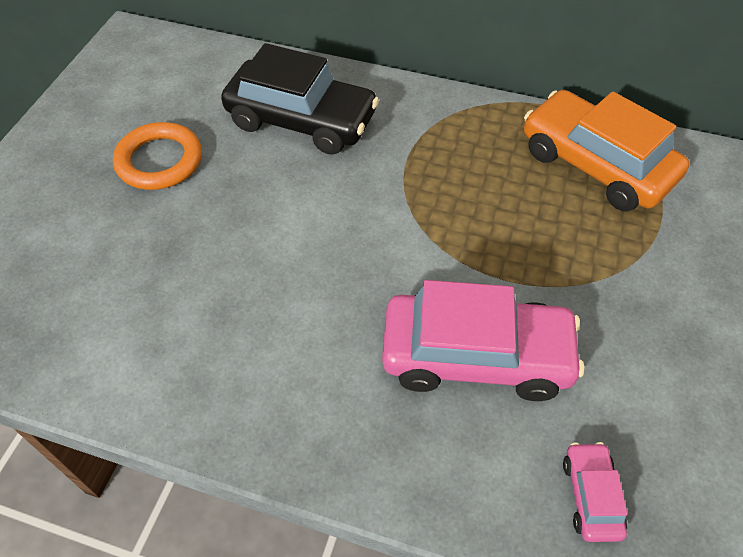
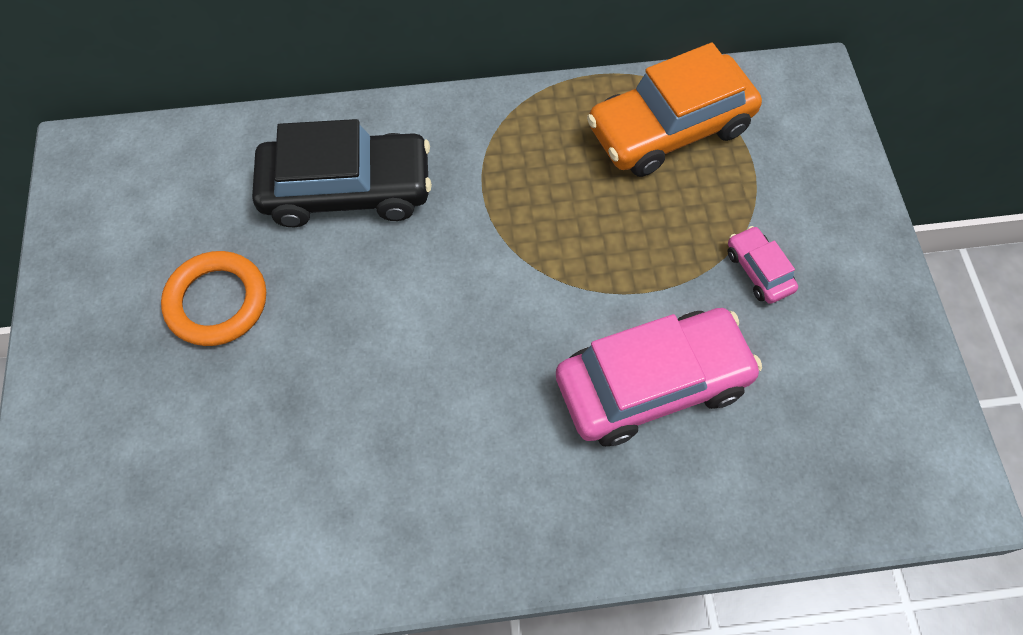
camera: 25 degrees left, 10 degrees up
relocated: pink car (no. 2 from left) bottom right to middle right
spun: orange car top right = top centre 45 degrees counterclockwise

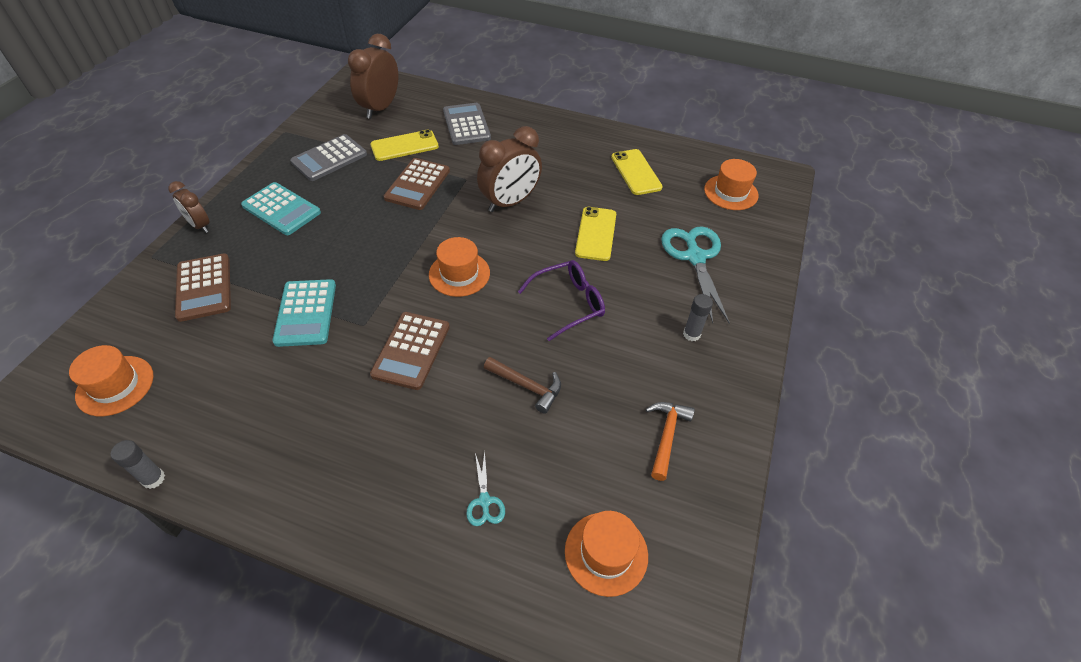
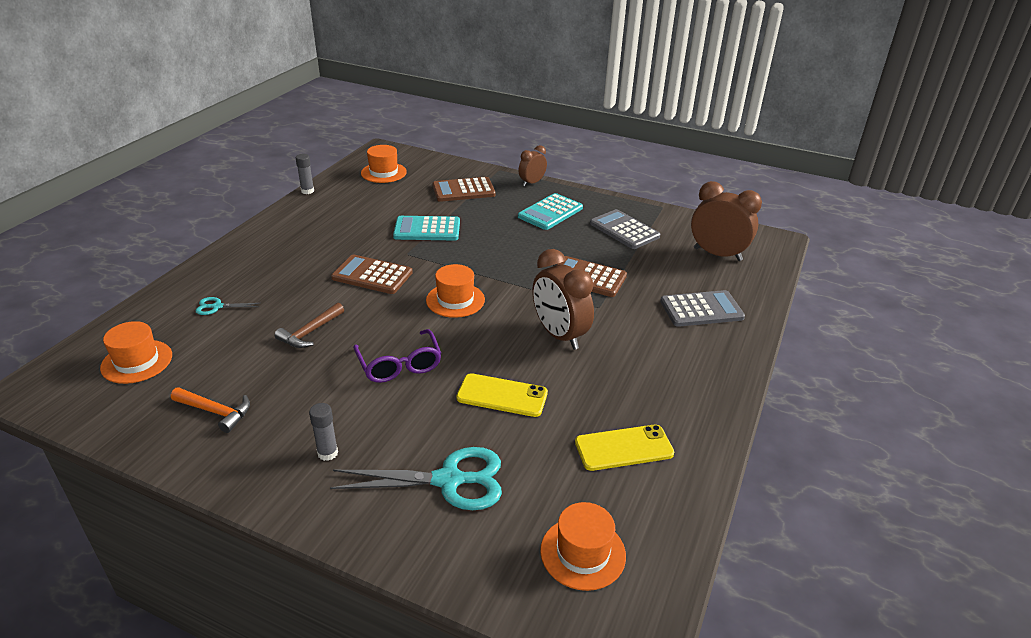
camera: 95 degrees right, 15 degrees down
missing: yellow phone (no. 1 from left) top centre

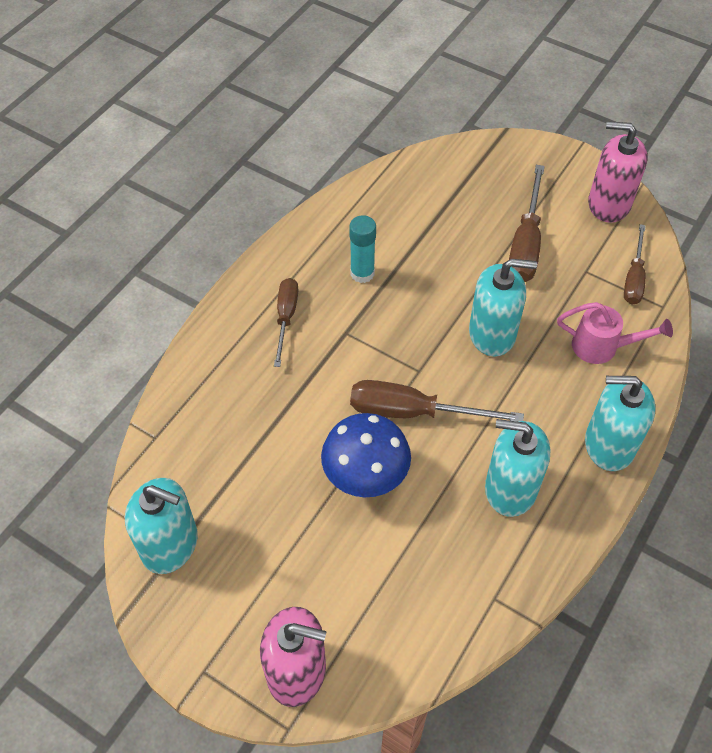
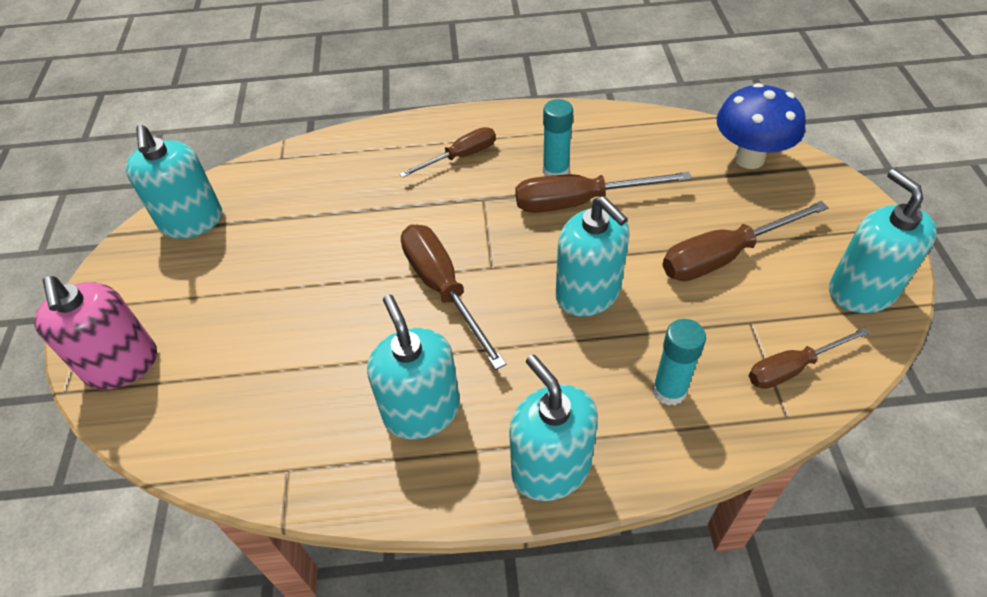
camera: 55 degrees right, 5 degrees down
appeared: brown screwdriver (no. 3 from left) top centre
relocated: blue mushroom centre to top right
exchanged: pink watering can middle right to turquoise glue stick (no. 2 from left) middle right
colour: pink soap dispenser (no. 2 from left) top right to turquoise soap dispenser (no. 5 from left) middle right

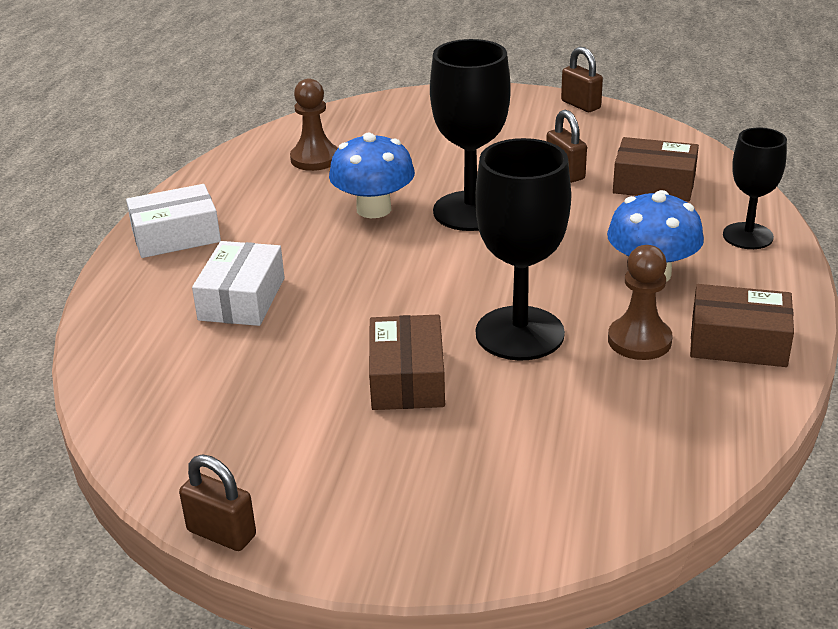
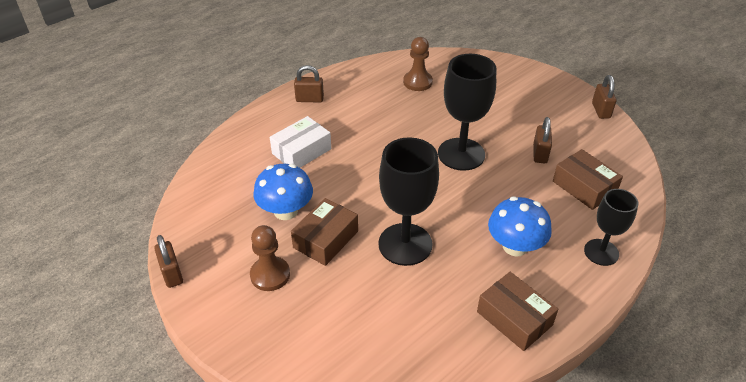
camera: 35 degrees right, 10 degrees up
relocated: brown pawn (no. 2 from left in the first image) middle right to brown pawn (no. 1 from left) bottom centre; blue mushroom (no. 1 from left) top centre to centre
exchanged: white box (no. 1 from left) middle left to brown padlock (no. 2 from left) top centre

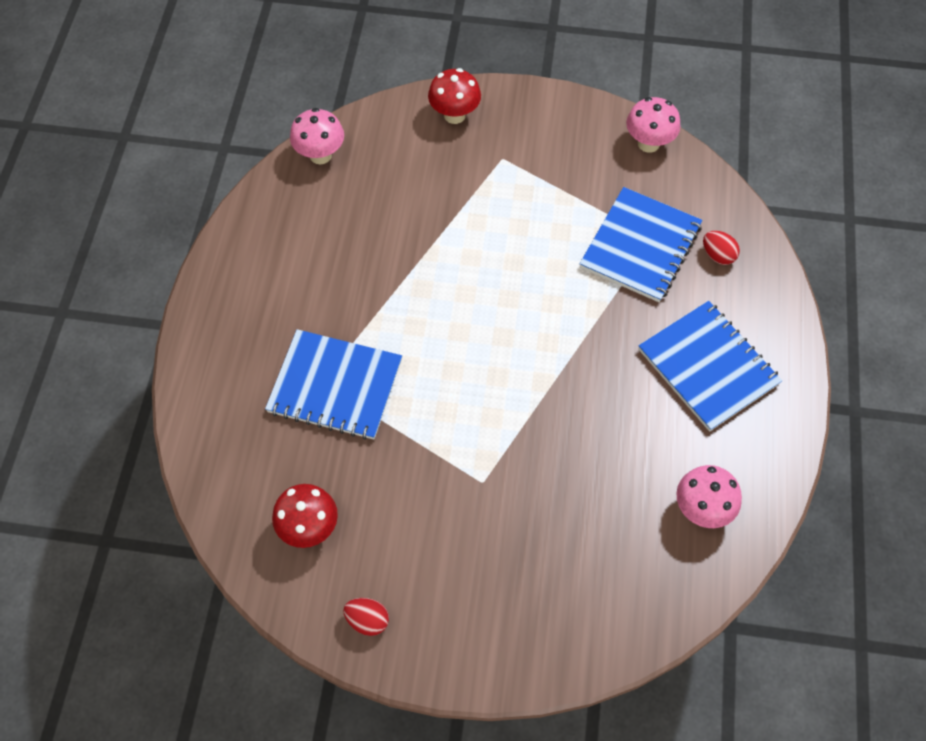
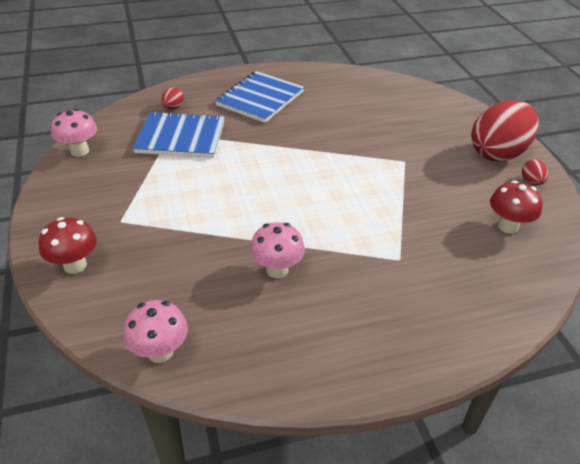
camera: 115 degrees left, 20 degrees down
missing: blue notebook (no. 1 from left) centre
appeared: red egg (no. 2 from left) top right
relocated: pink mushroom (no. 3 from left) bottom right to centre

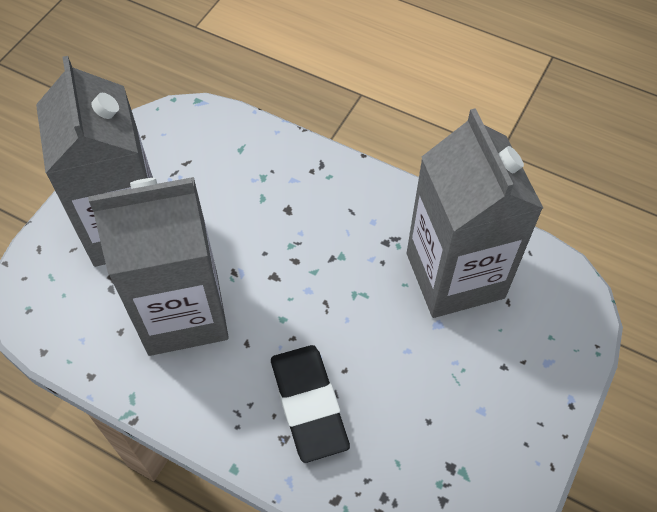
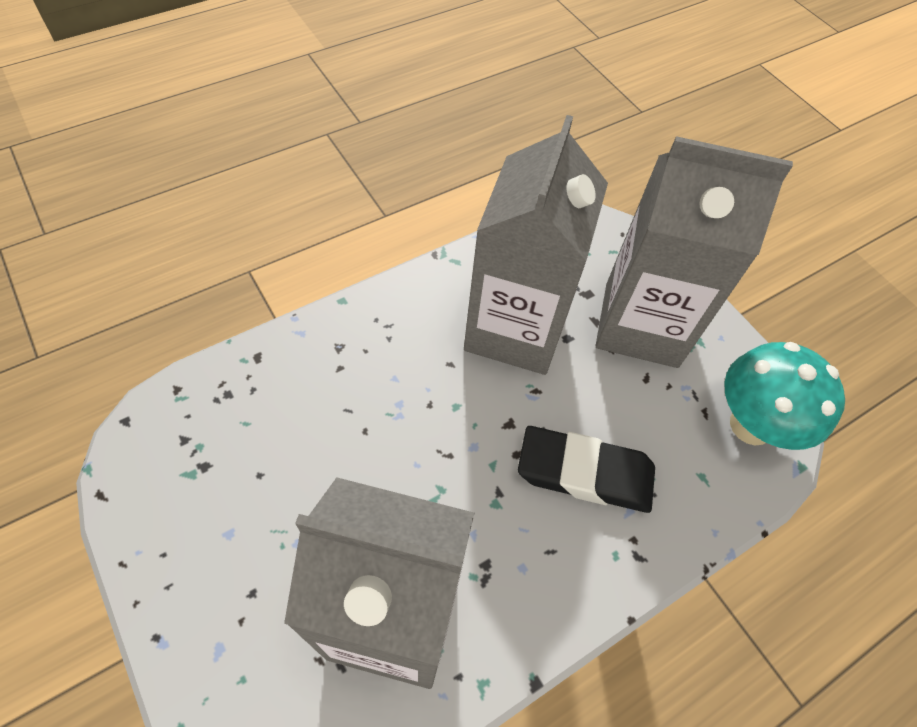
camera: 115 degrees right, 0 degrees up
appeared: turquoise mushroom middle right
relocated: black eraser bottom centre to centre

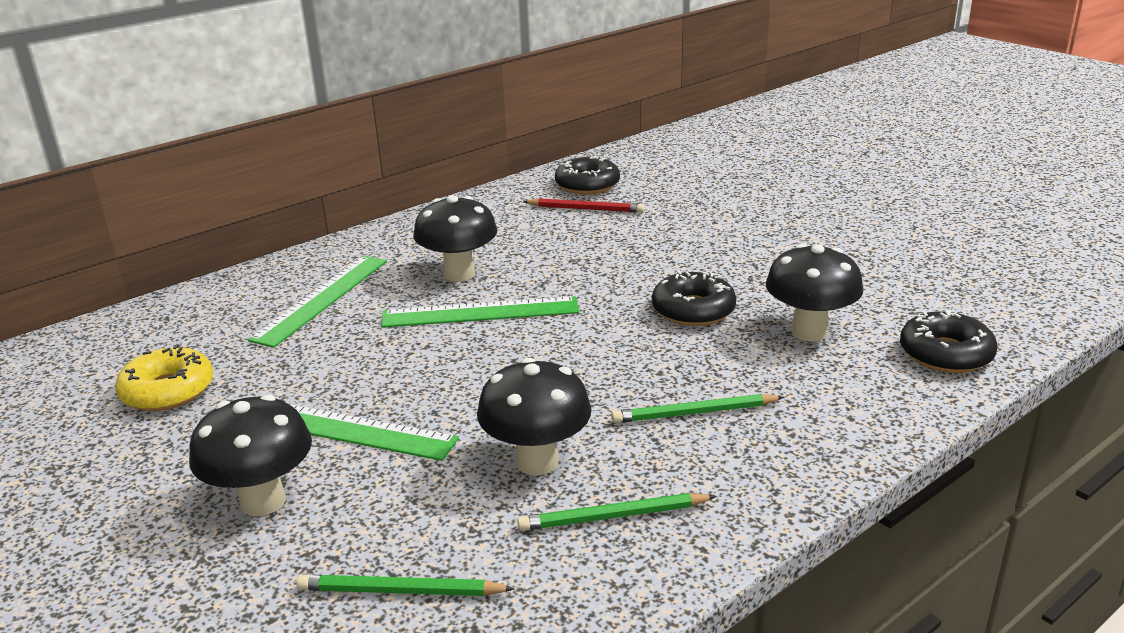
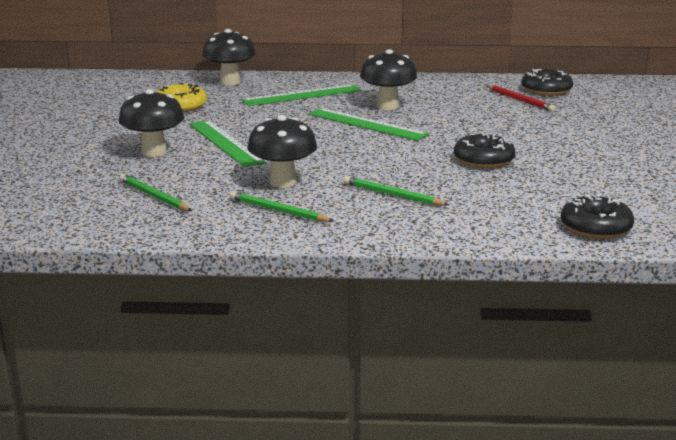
camera: 40 degrees right, 5 degrees down
relocated: black mushroom (no. 4 from left in the first image) middle right to black mushroom (no. 2 from left) top centre

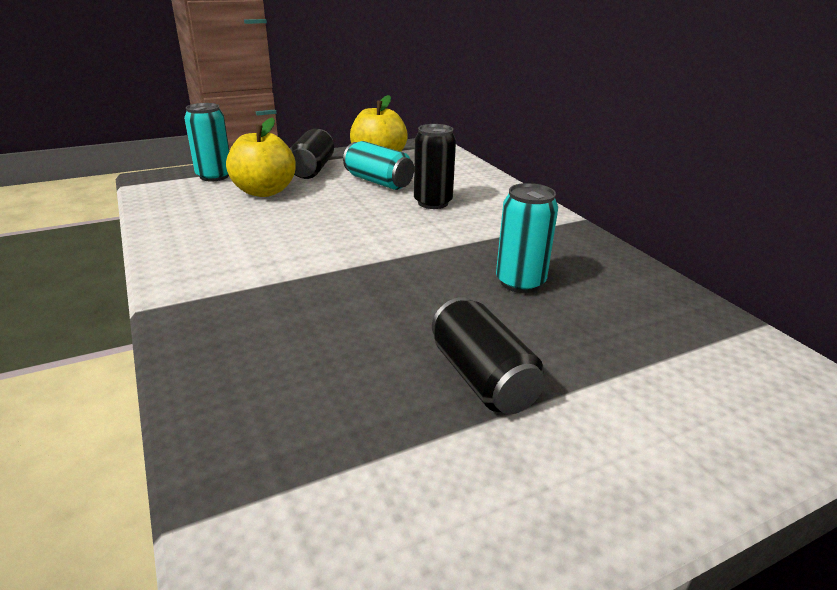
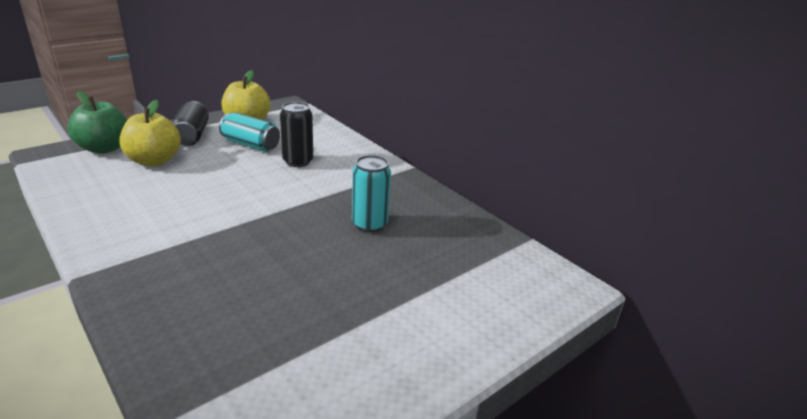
camera: 15 degrees left, 0 degrees up
missing: black can (no. 3 from left) centre
exchanged: turquoise can (no. 1 from left) top left to green apple top left

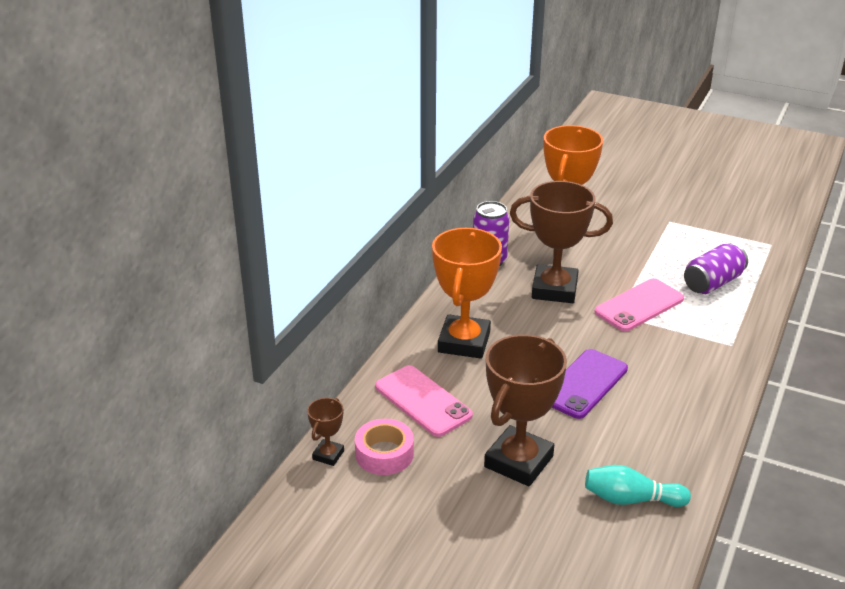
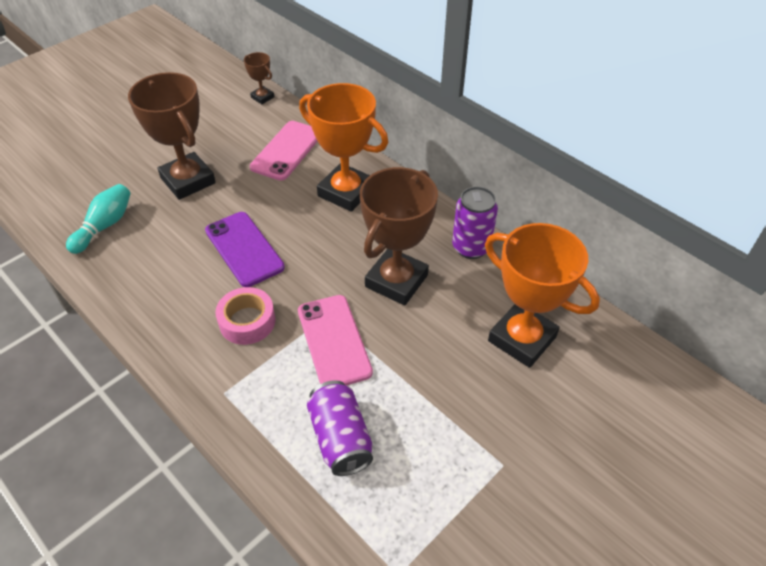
camera: 110 degrees right, 15 degrees up
relocated: pink tape bottom centre to middle left
spun: pink phone (no. 1 from left) bottom centre = top centre 45 degrees counterclockwise

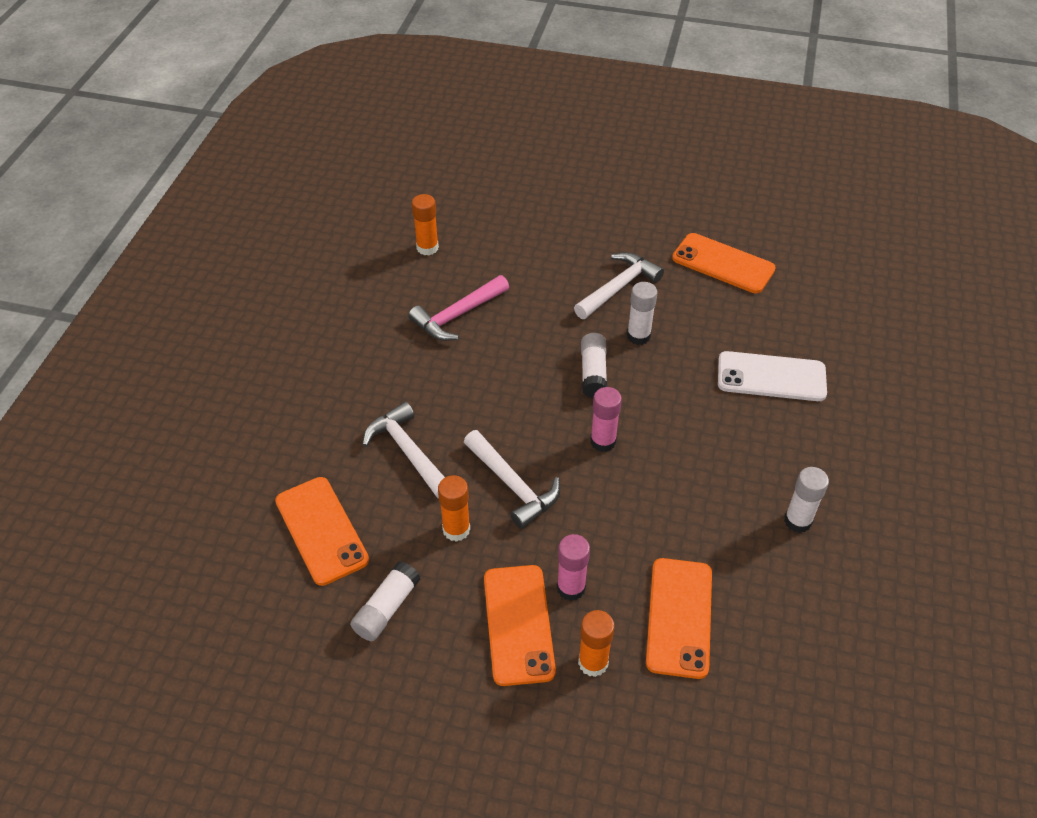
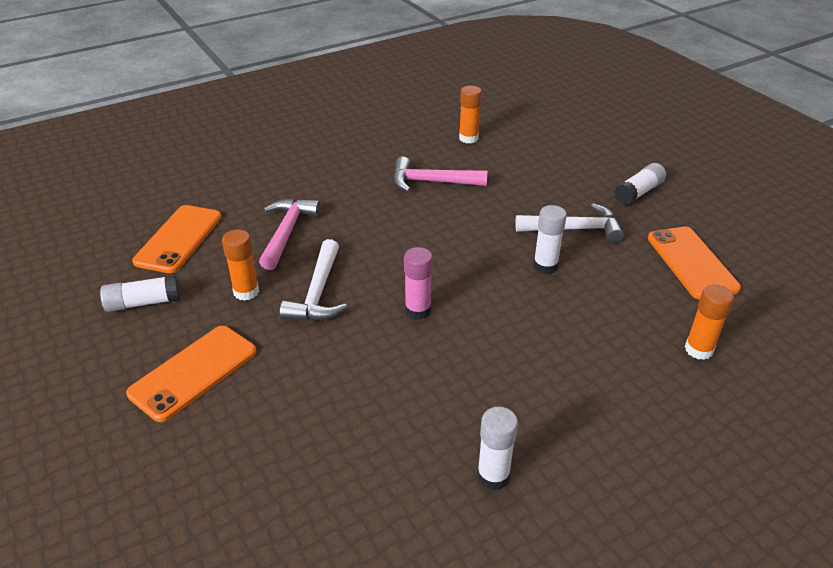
camera: 45 degrees right, 10 degrees down
missing: pink glue stick (no. 1 from left) bottom centre; orange phone (no. 3 from left) bottom centre; white phone middle right
relocated: white glue stick (no. 2 from left in the first image) centre to white glue stick (no. 4 from left) top right; orange glue stick (no. 3 from left) bottom centre to middle right
colour: white hammer (no. 1 from left) centre to pink hammer (no. 1 from left) centre

